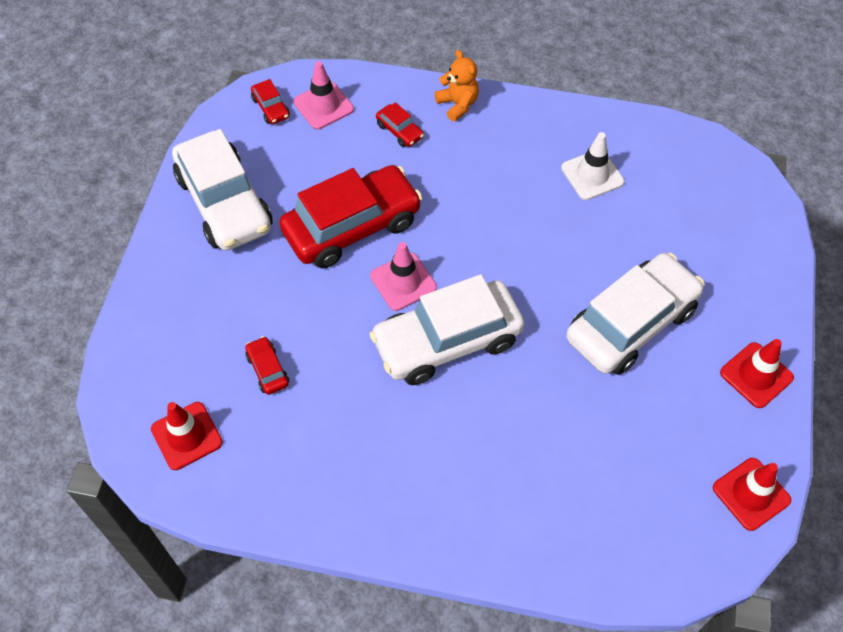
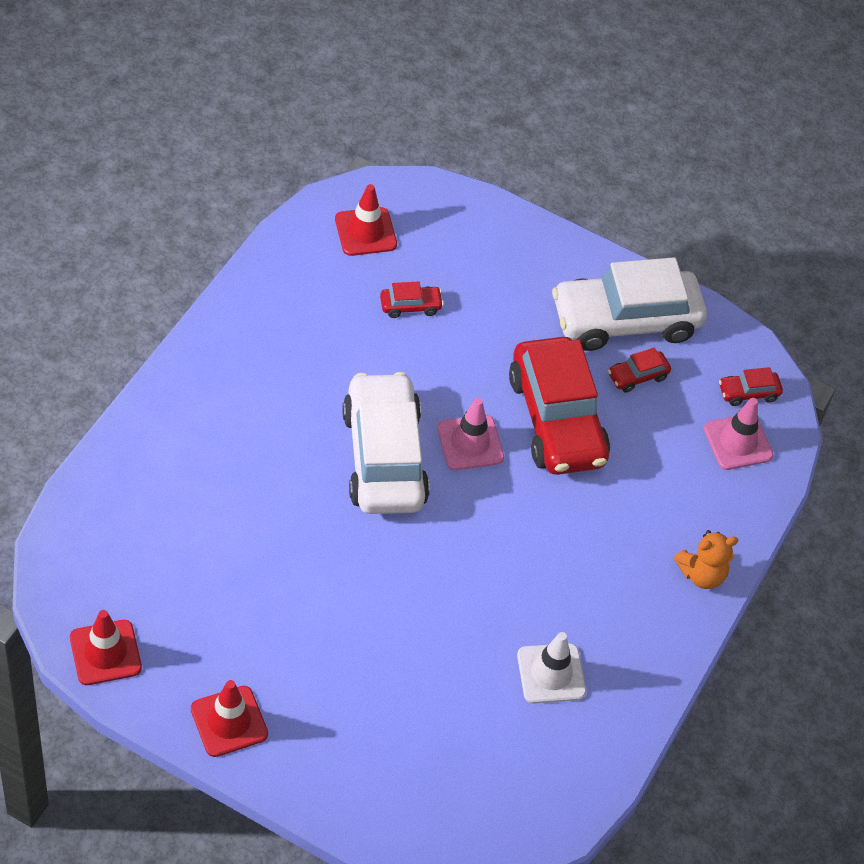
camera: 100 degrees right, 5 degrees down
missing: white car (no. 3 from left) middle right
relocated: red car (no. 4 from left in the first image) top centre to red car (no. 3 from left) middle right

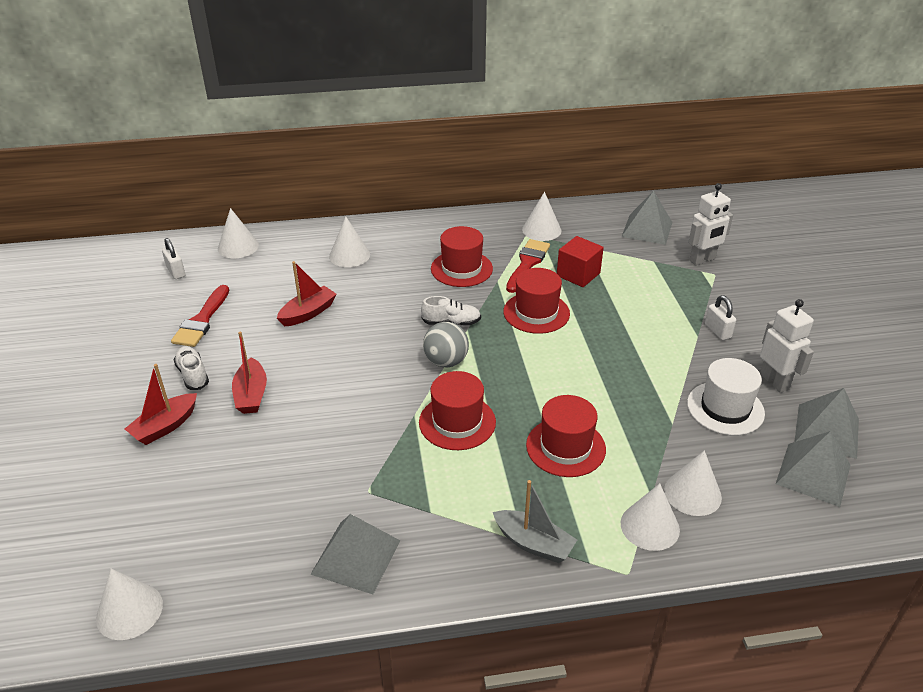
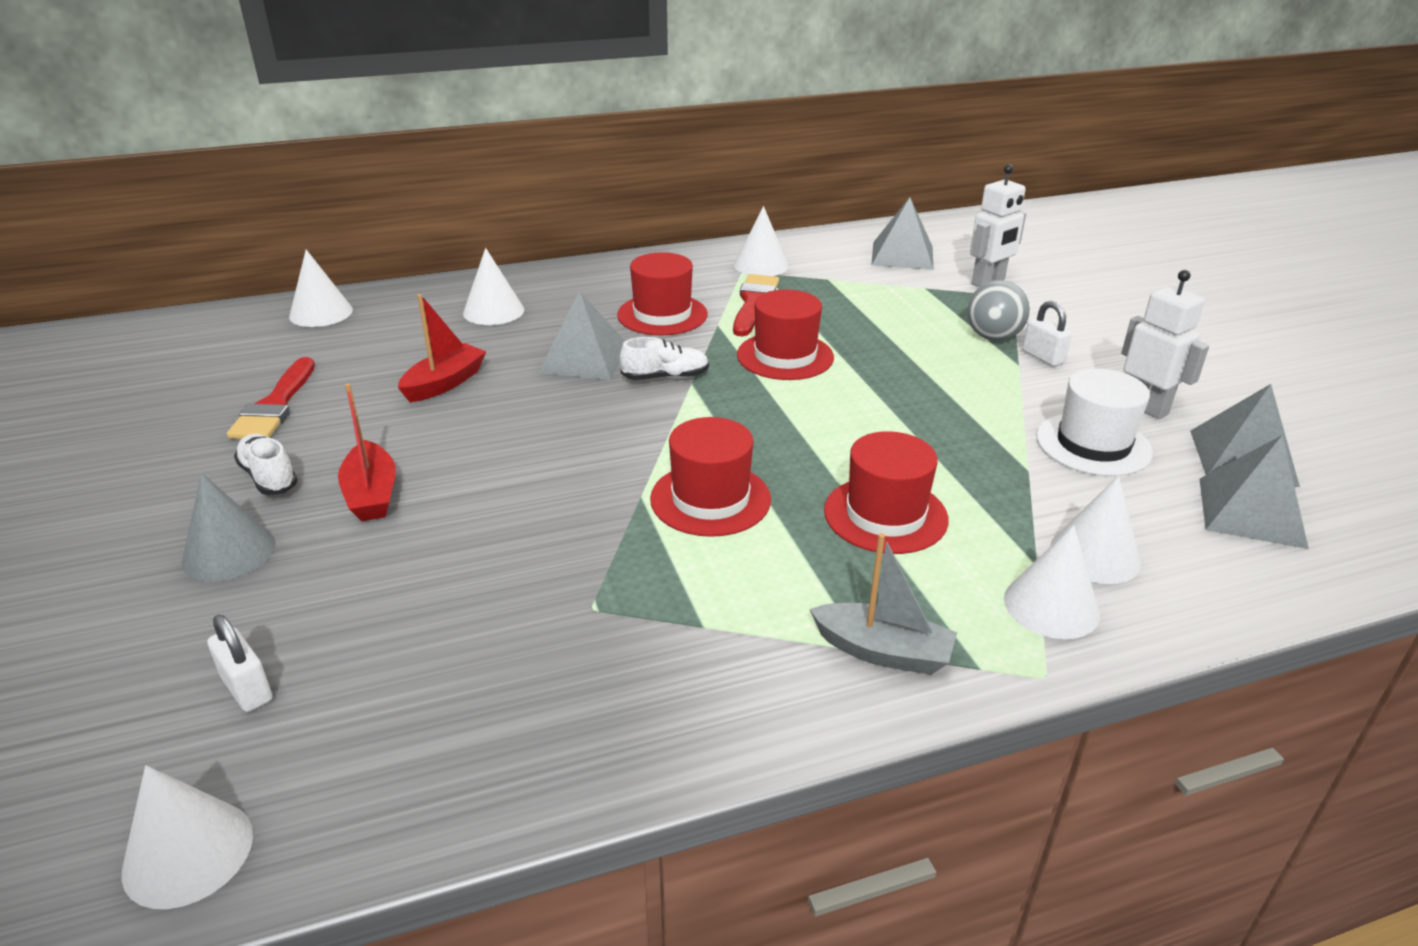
camera: 10 degrees left, 5 degrees down
missing: red cube centre
relocated: white padlock (no. 1 from left) middle left to bottom left; grey pyramid (no. 1 from left) bottom centre to centre; grey ball centre to top right
exchanged: red boat (no. 1 from left) middle left to grey cone middle left

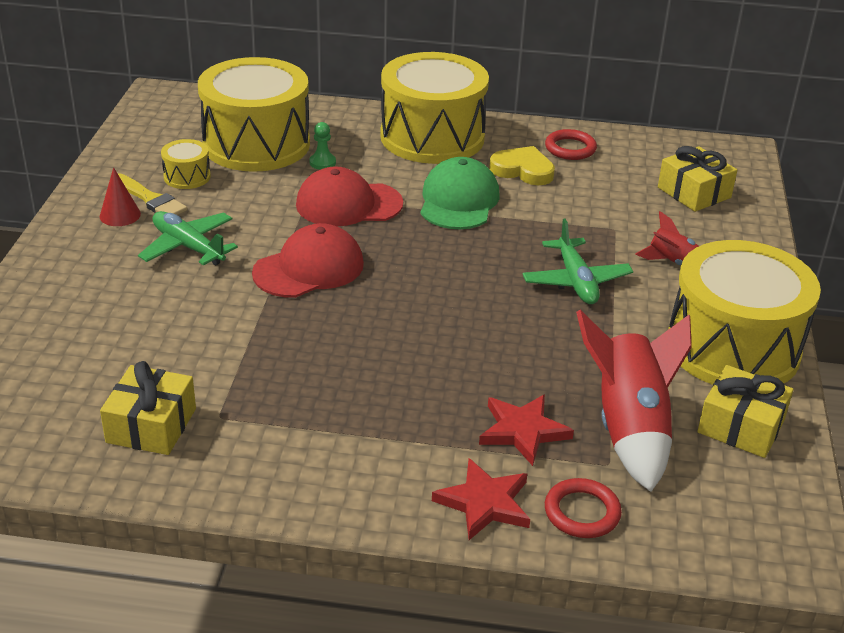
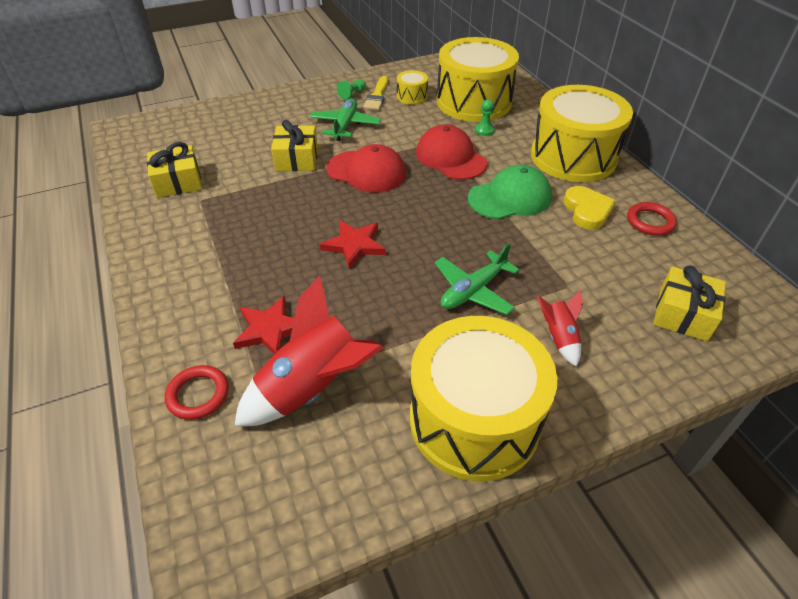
camera: 60 degrees right, 10 degrees up
relocated: yellow gift (no. 3 from left in the first image) middle right to yellow gift (no. 2 from left) top centre; red star (no. 1 from left in the first image) bottom centre to red star (no. 2 from left) centre
exchanged: red cone top left to green pawn (no. 1 from left) top centre

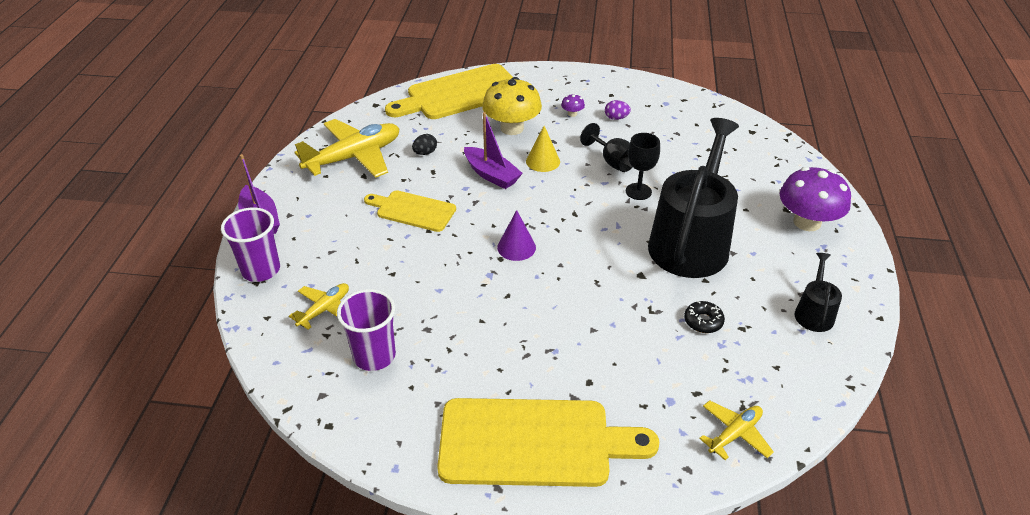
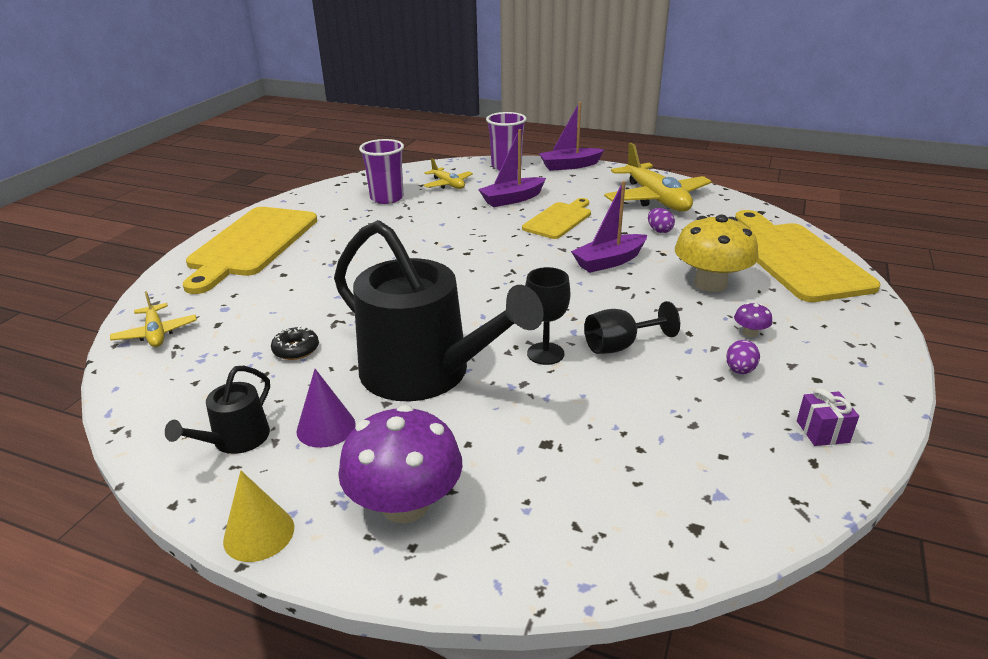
camera: 105 degrees right, 10 degrees down
appeared: purple boat (no. 1 from left) top centre; purple gift middle right
relocated: yellow cone top centre to bottom left; purple cone centre to middle left
colour: black egg top centre to purple egg (no. 1 from left) middle right
spun: black watering can (no. 2 from left in the first image) middle right = middle left 90 degrees clockwise

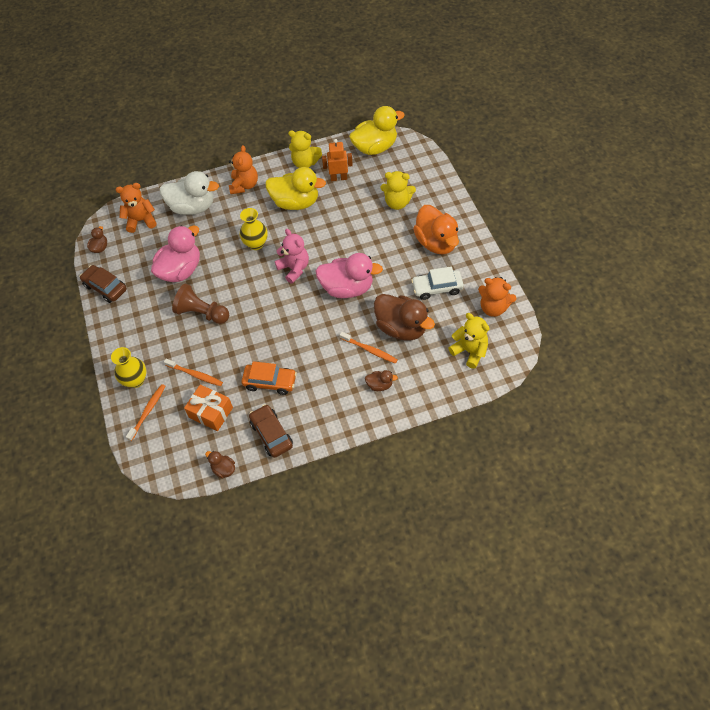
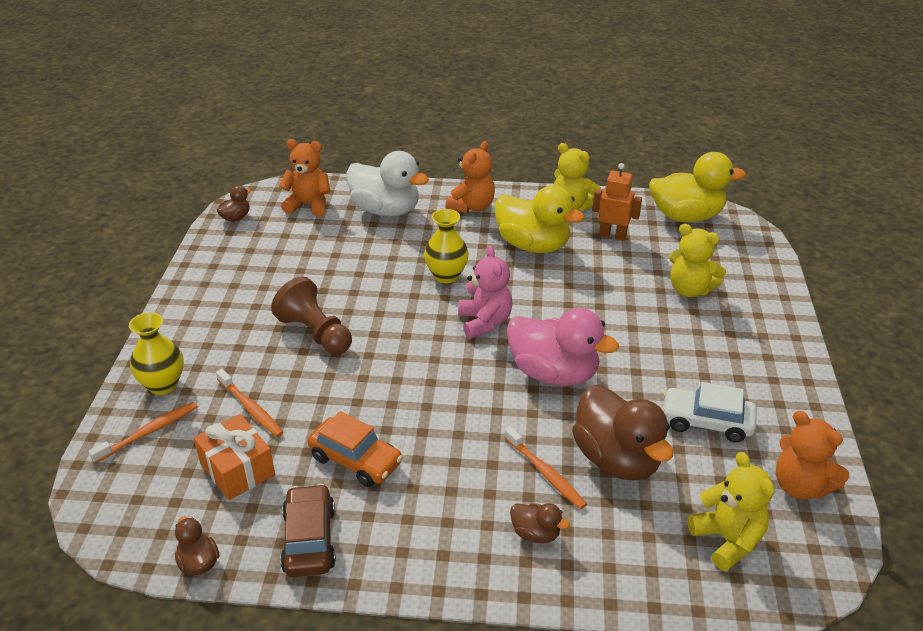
camera: 20 degrees right, 20 degrees down
missing: brown car (no. 1 from left) middle left; pink duck (no. 1 from left) middle left; orange duck top centre

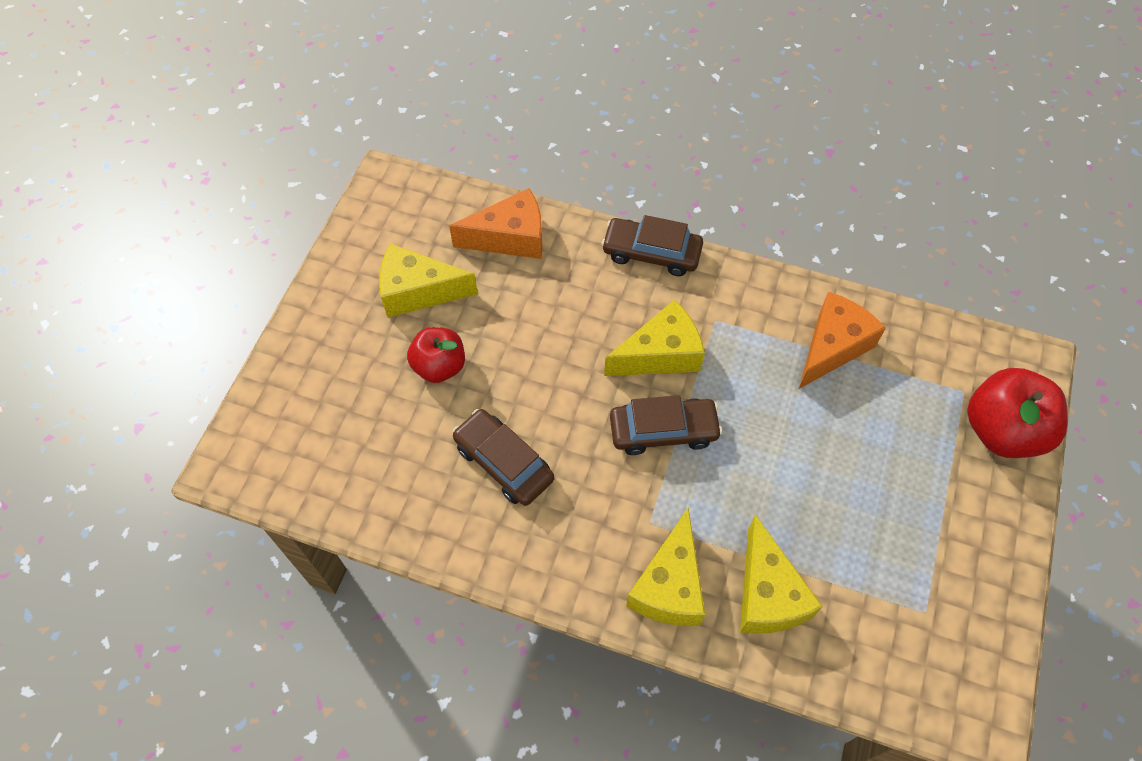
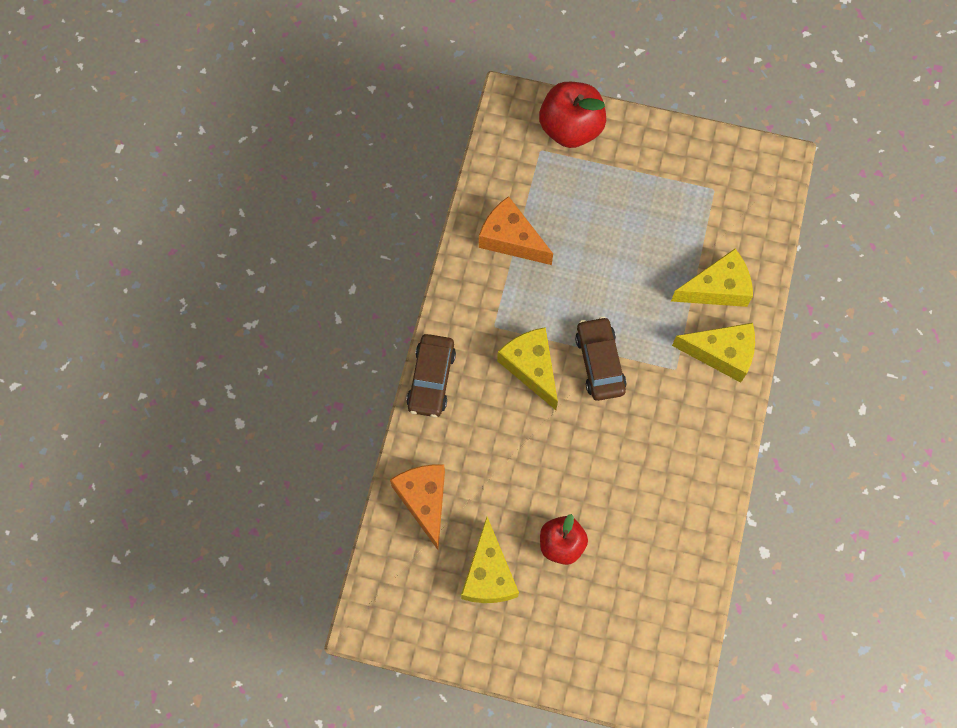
camera: 95 degrees left, 10 degrees up
missing: brown car (no. 1 from left) centre

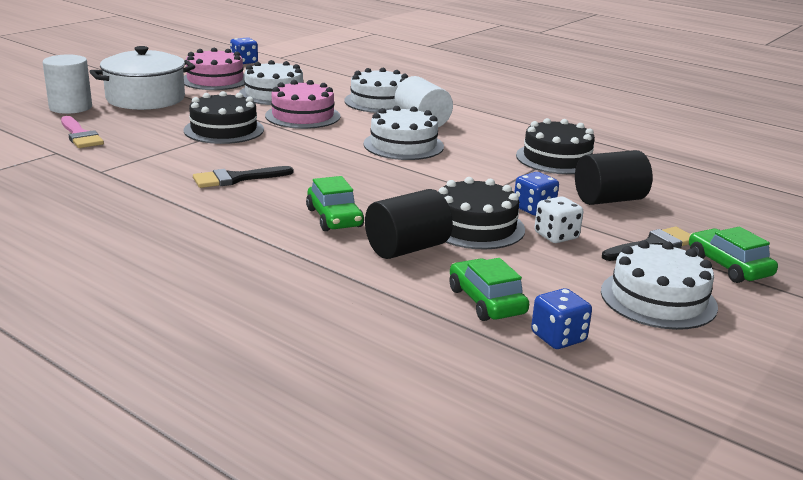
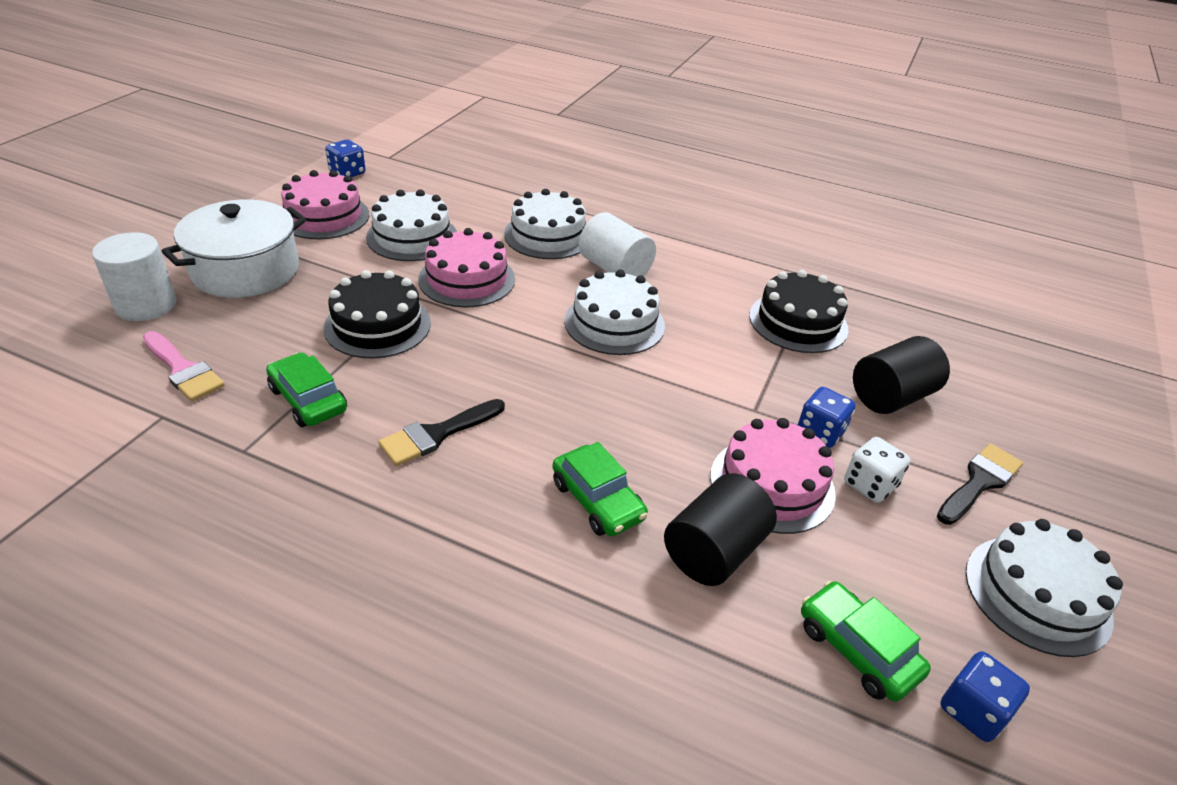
camera: 15 degrees left, 15 degrees up
relocated: green car (no. 3 from left in the first image) middle right to green car (no. 1 from left) middle left
colour: black cake (no. 2 from left) centre to pink cake (no. 3 from left) centre

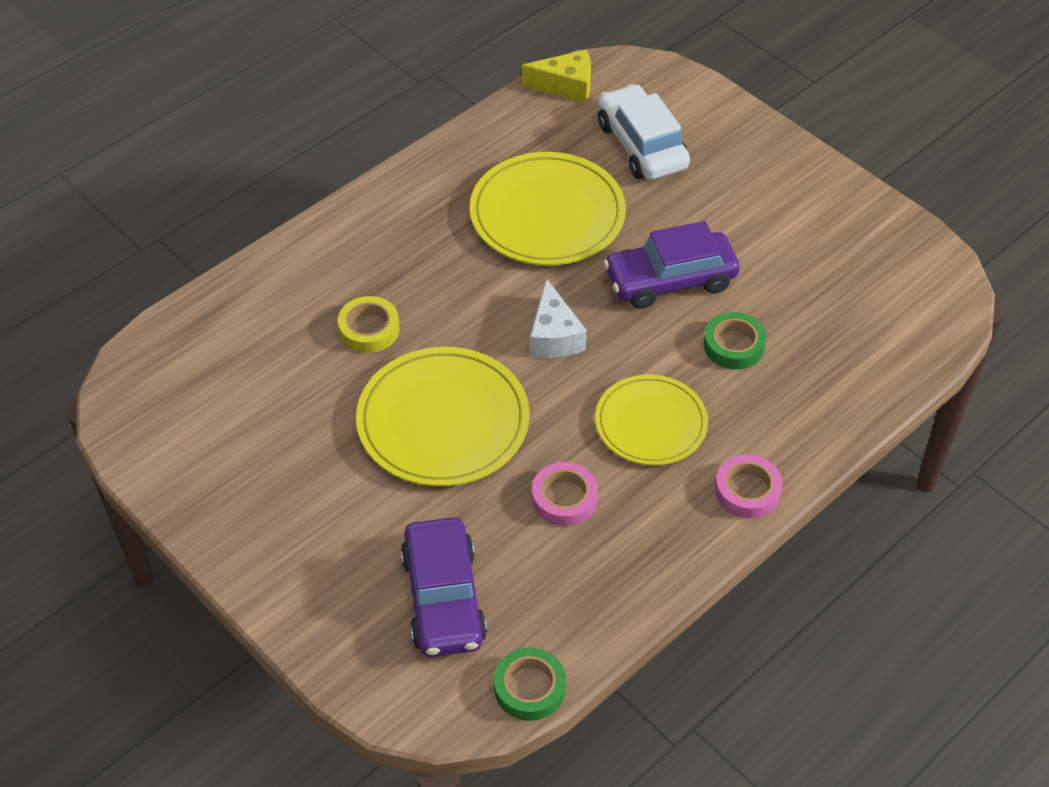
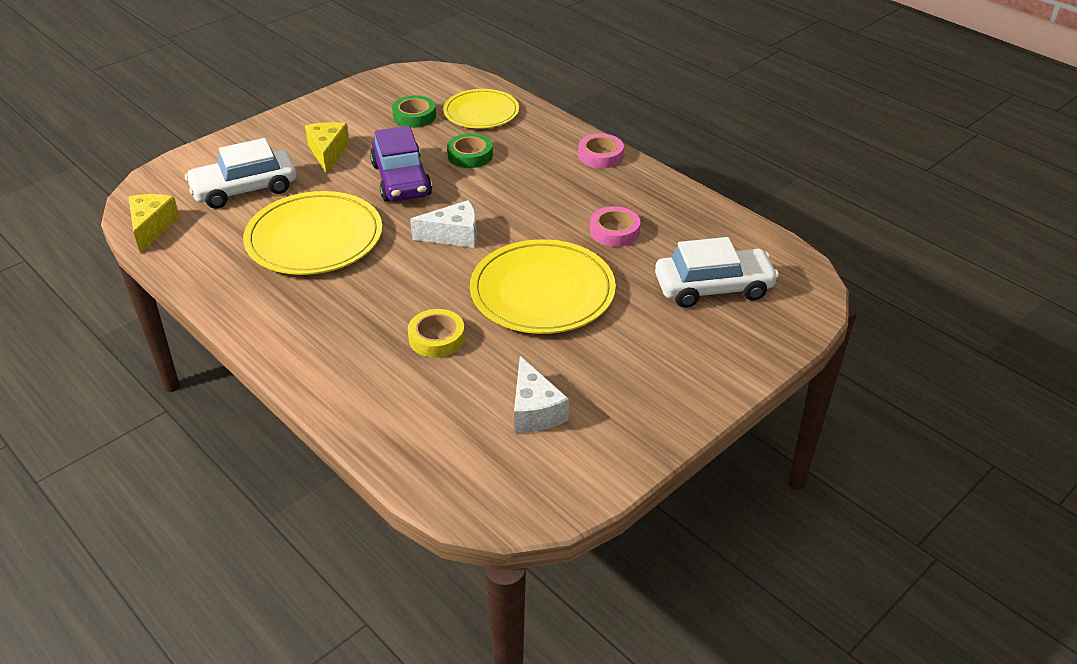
camera: 90 degrees left, 10 degrees down
appeared: yellow cheese (no. 2 from left) top left; white cheese (no. 2 from left) centre
relocated: green tape (no. 1 from left) bottom centre to top centre; yellow plate (no. 3 from left in the first image) centre to yellow plate (no. 2 from left) top centre
colour: purple car (no. 1 from left) bottom centre to white car (no. 2 from left) centre

